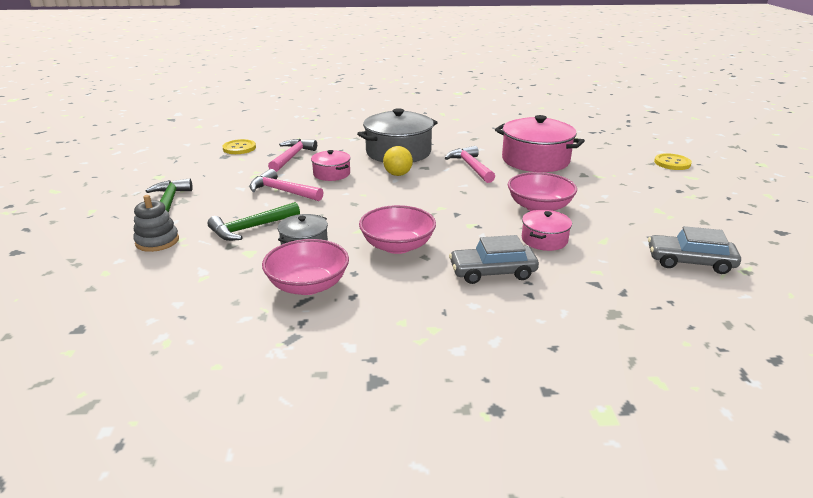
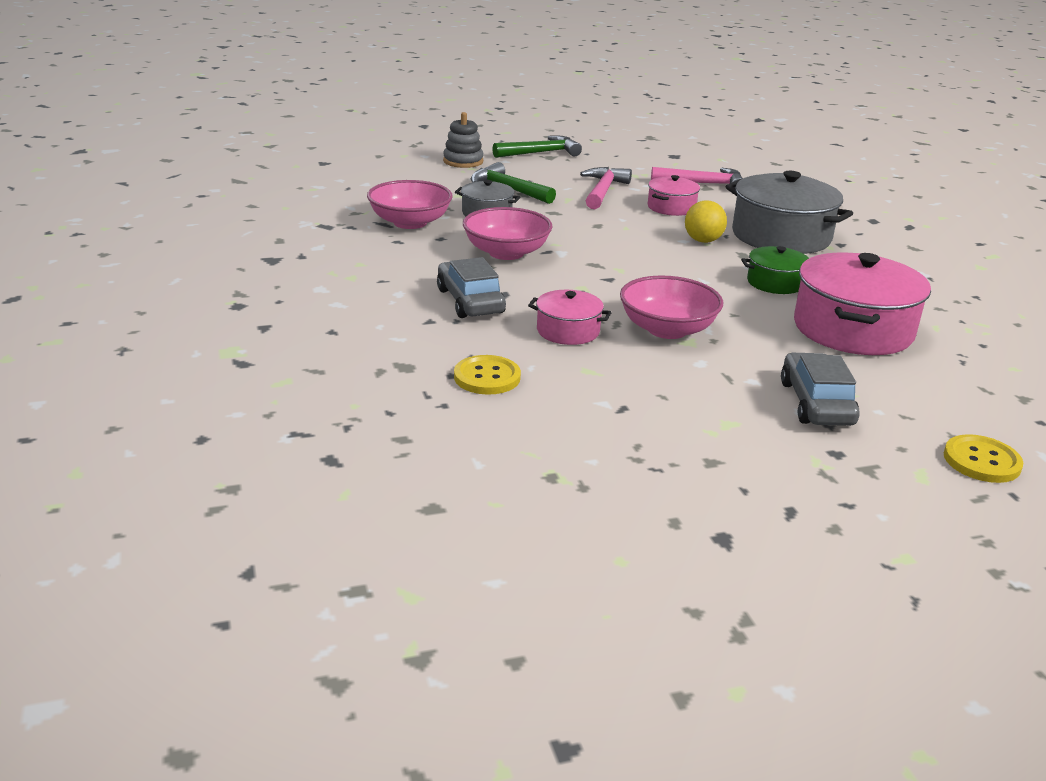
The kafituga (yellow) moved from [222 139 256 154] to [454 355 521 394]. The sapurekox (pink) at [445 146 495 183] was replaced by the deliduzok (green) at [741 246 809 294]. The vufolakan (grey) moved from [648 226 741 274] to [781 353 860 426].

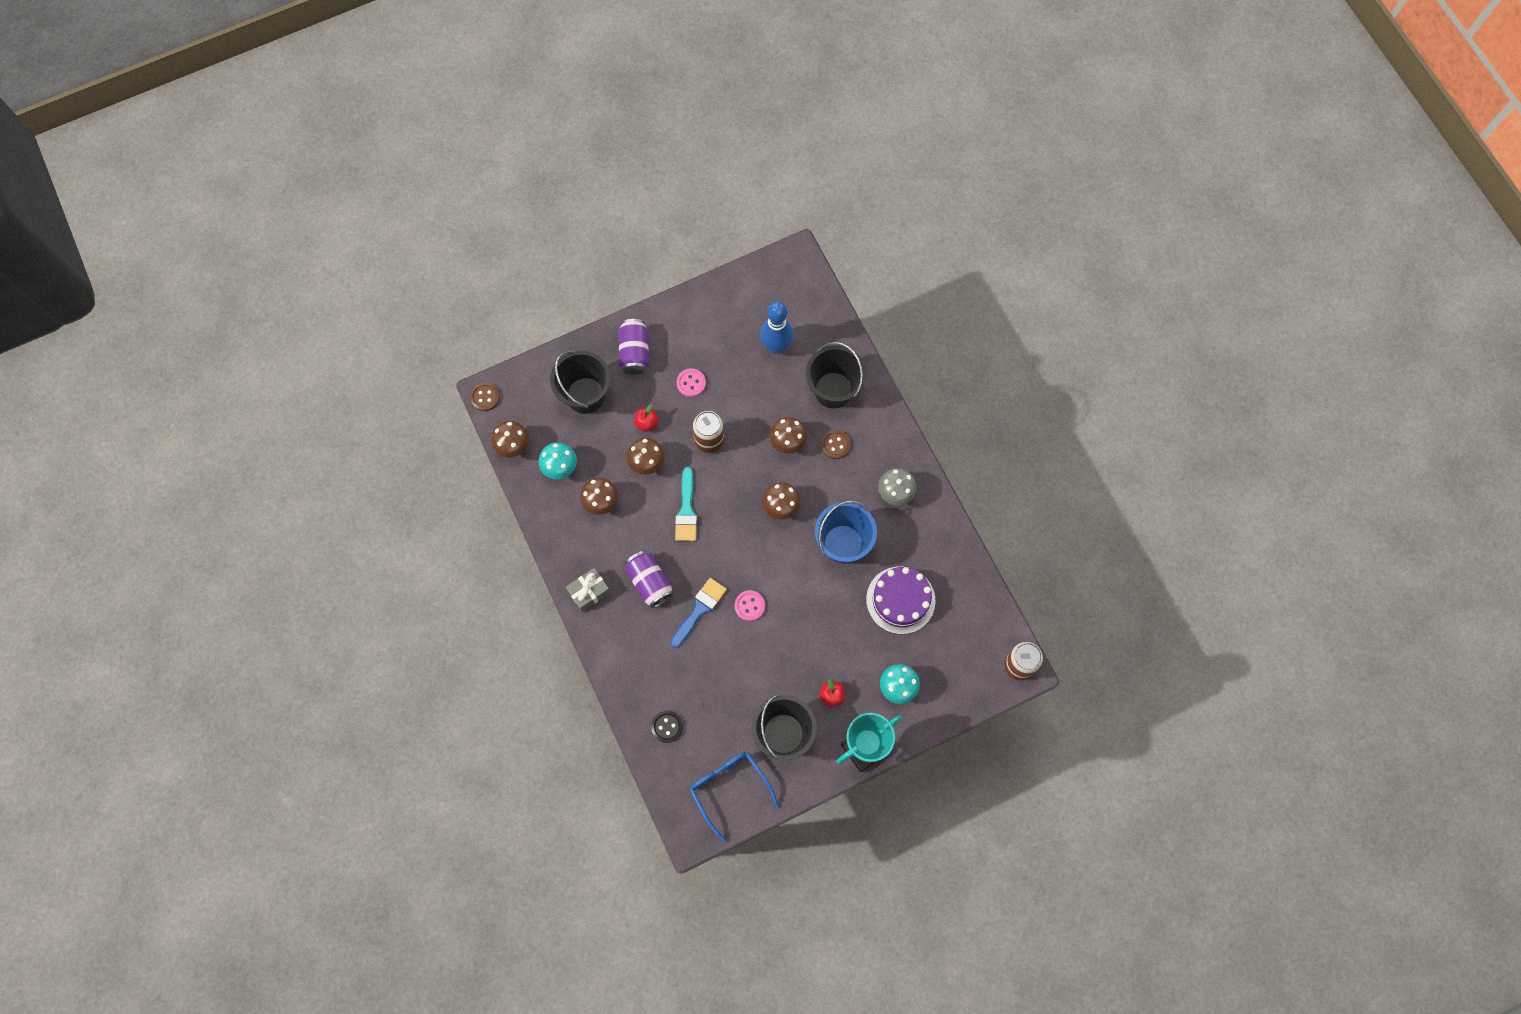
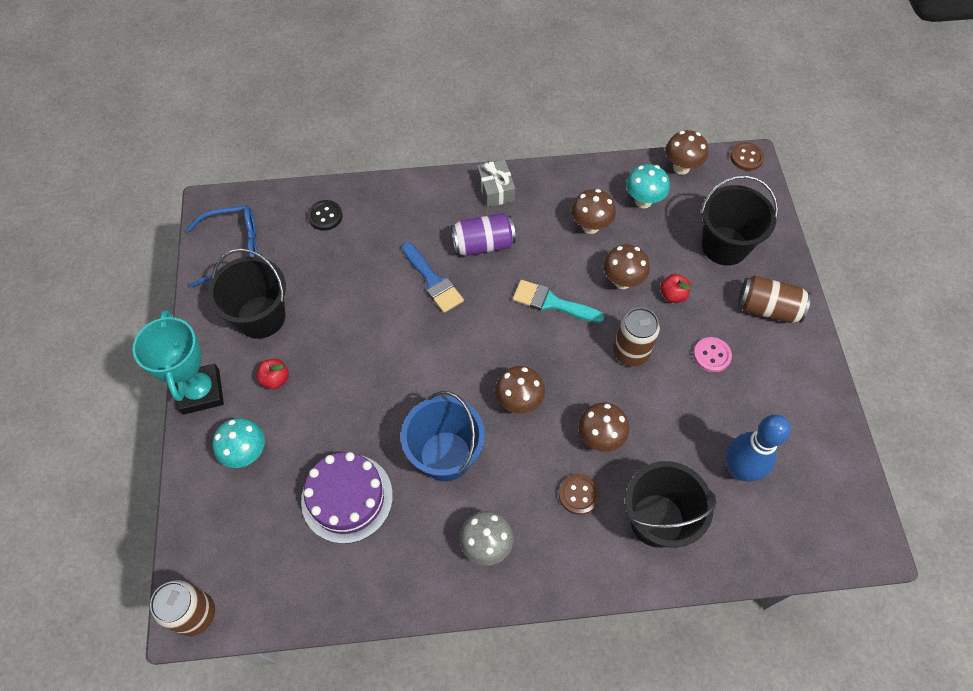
The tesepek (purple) at [618 319 649 374] became the tesepek (brown) at [738 275 811 323]. The kafituga (pink) at [735 590 765 621] disappeared.

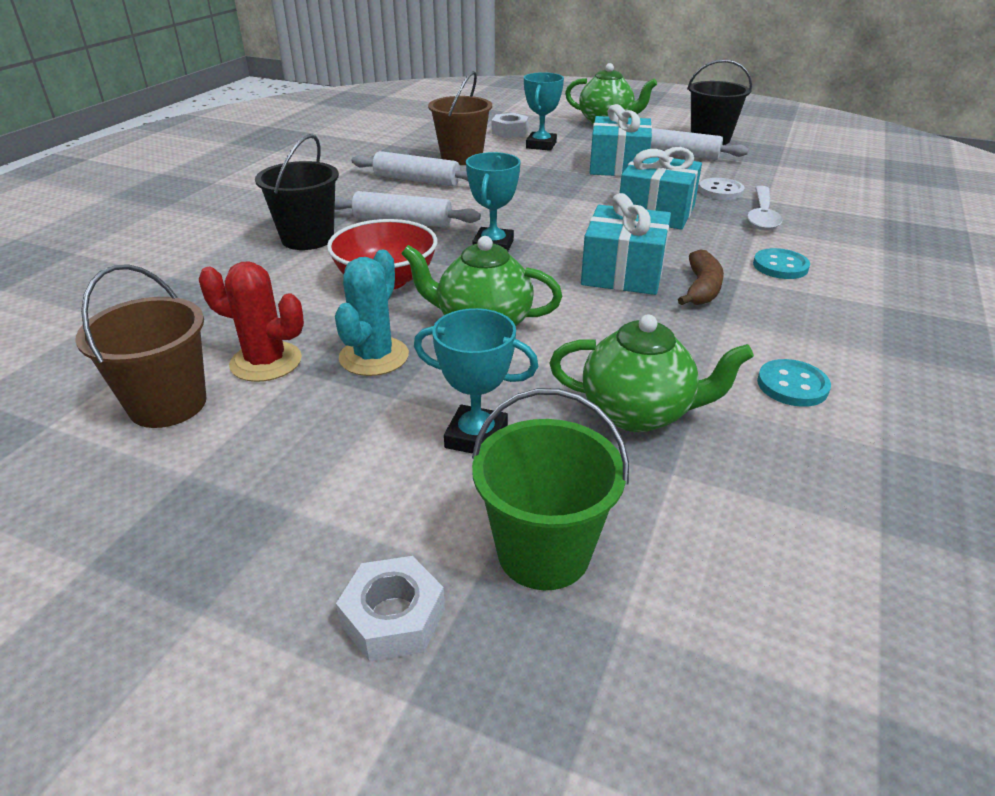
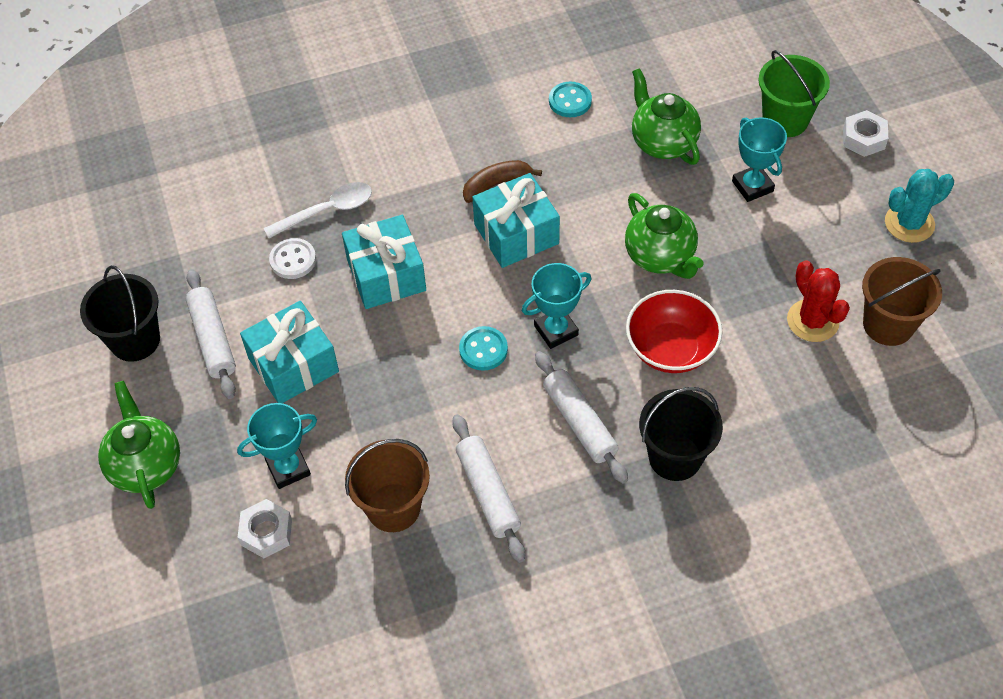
The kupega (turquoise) moved from [335 250 409 376] to [885 169 954 243]. The kafituga (turquoise) moved from [753 248 810 279] to [459 326 508 371].

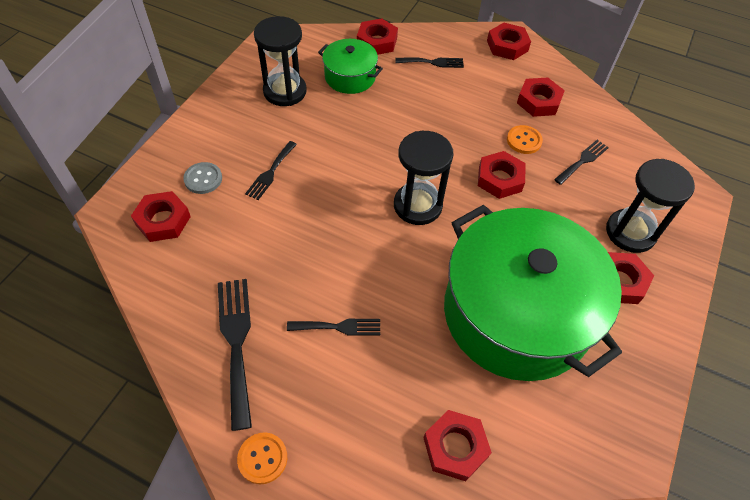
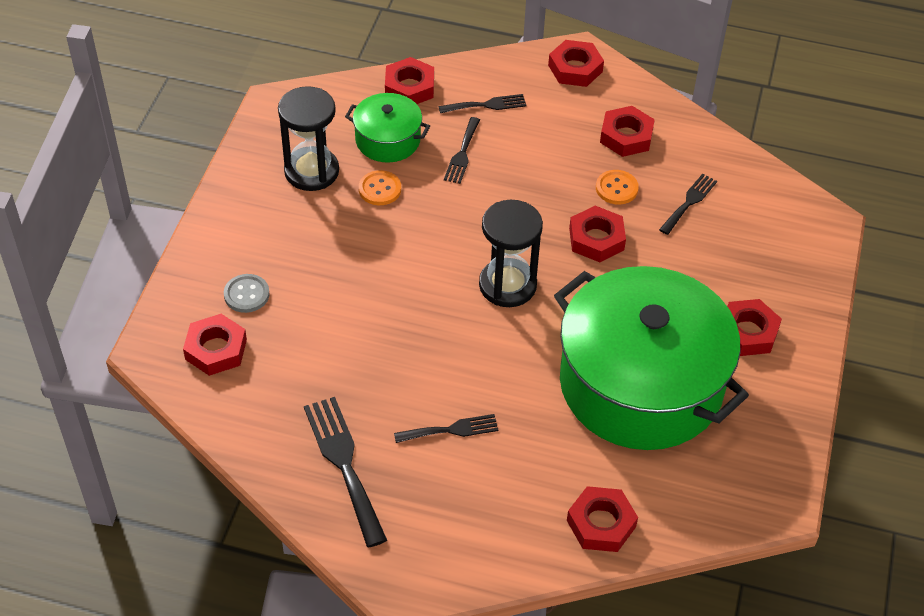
The kafituga (orange) moved from [237 432 287 484] to [359 170 401 205]. The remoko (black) moved from [245 141 297 200] to [444 117 480 184]. The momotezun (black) at [606 159 695 253] disappeared.

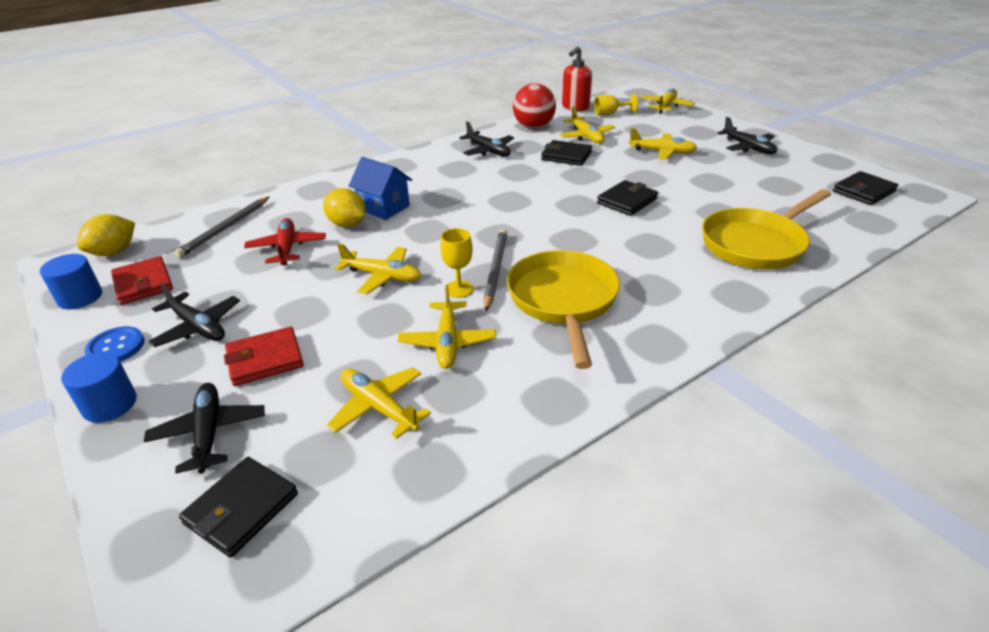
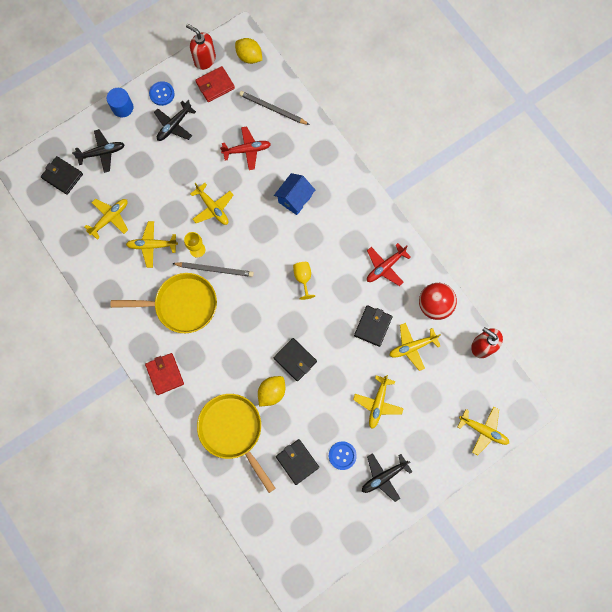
The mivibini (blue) at [40 254 102 310] was replaced by the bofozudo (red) at [186 24 216 70]. The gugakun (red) moved from [224 327 304 386] to [145 353 184 395]. The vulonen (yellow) moved from [323 188 366 227] to [258 376 285 406]. The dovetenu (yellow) at [335 244 422 294] turned 60 degrees counterclockwise. The dovetenu (black) at [459 121 514 157] became the dovetenu (red) at [367 243 411 286]. The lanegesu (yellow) moved from [594 94 638 115] to [293 262 315 300]. The gugakun (black) moved from [833 171 898 205] to [276 439 319 485]. The kafituga (blue) at [329 441 357 470] appeared.

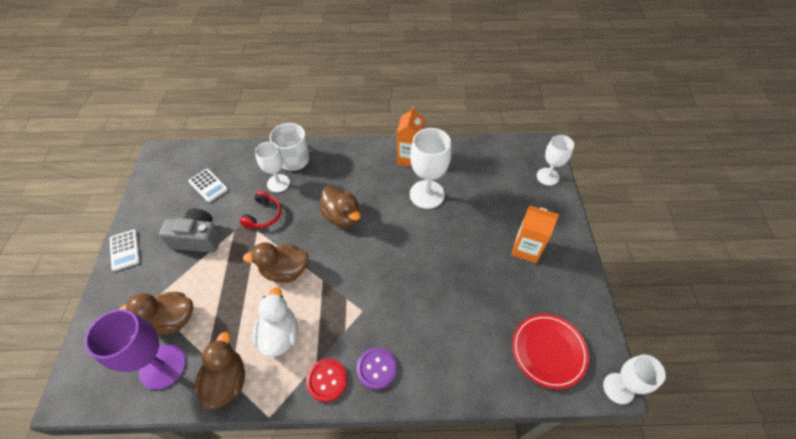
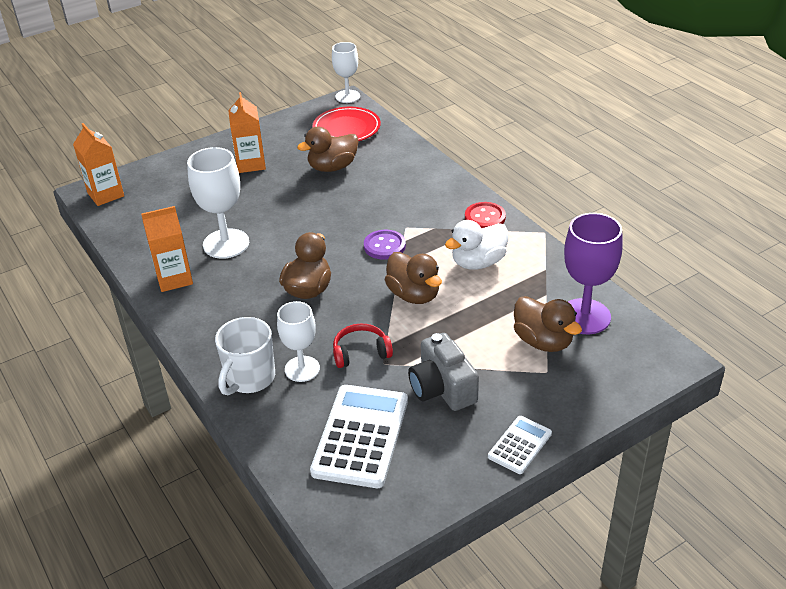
The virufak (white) at [188 169 228 202] changed to 1.89 times the size. The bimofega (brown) moved from [194 332 245 409] to [297 127 359 172]. The kafituga (purple) moved from [356 347 397 390] to [364 230 406 260]. The lanegesu (white) at [537 135 574 186] disappeared. The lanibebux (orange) at [73 123 124 206] appeared.

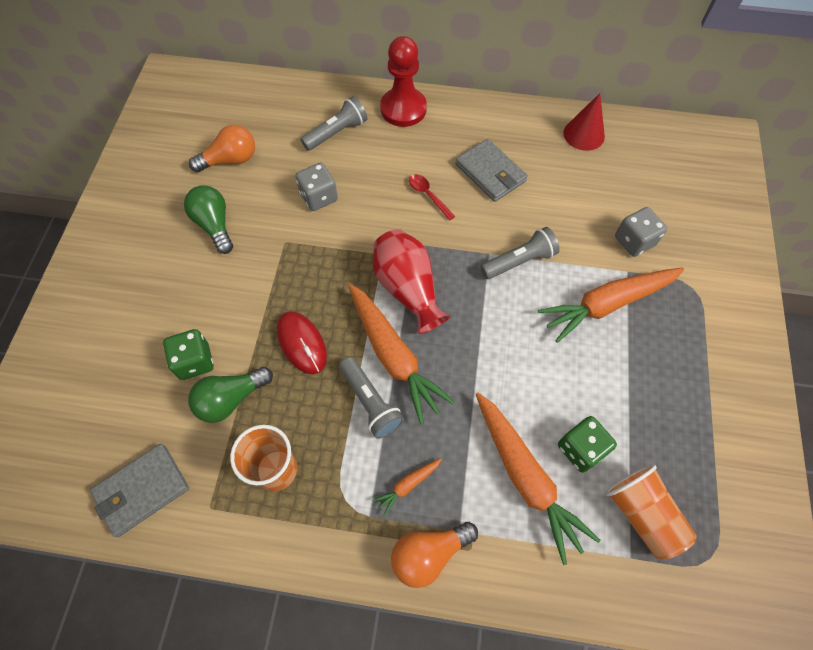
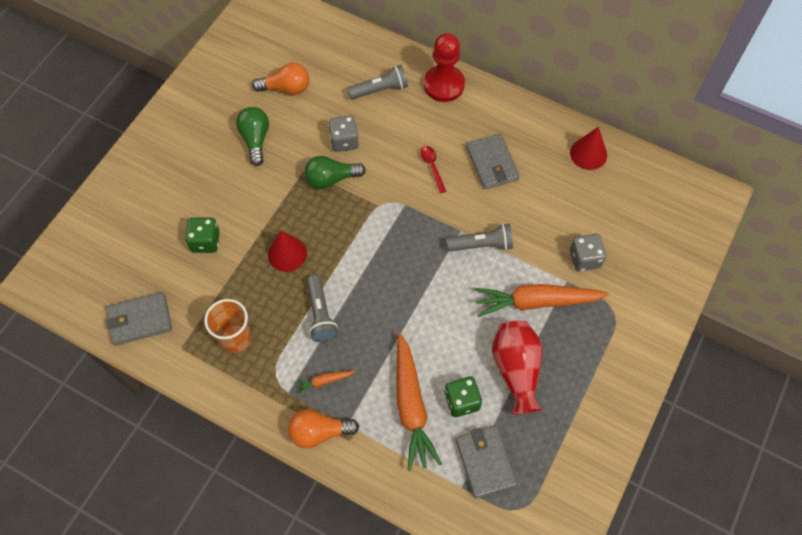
The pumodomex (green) moved from [188 367 273 423] to [304 156 366 189]. The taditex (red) at [277 311 327 374] was replaced by the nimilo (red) at [268 231 307 272]. The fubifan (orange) at [348 284 455 424] disappeared. The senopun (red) moved from [373 229 450 334] to [492 321 543 414]. The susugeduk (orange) at [606 465 697 560] was replaced by the gugakun (grey) at [455 426 517 499].

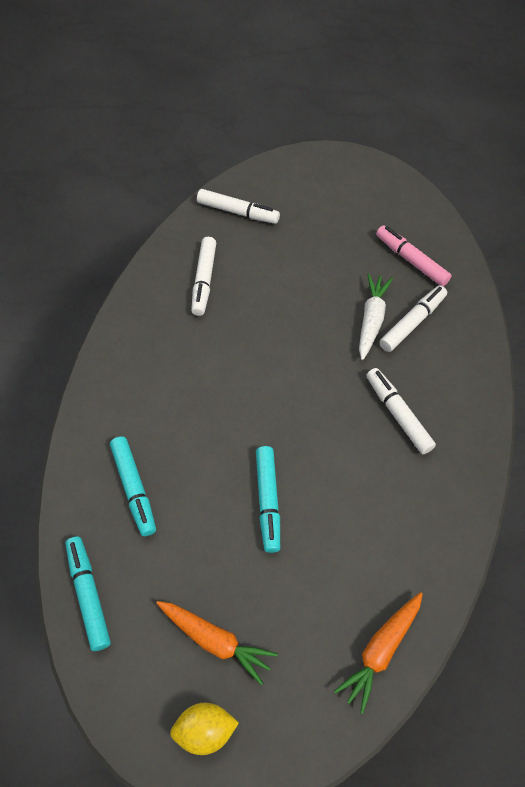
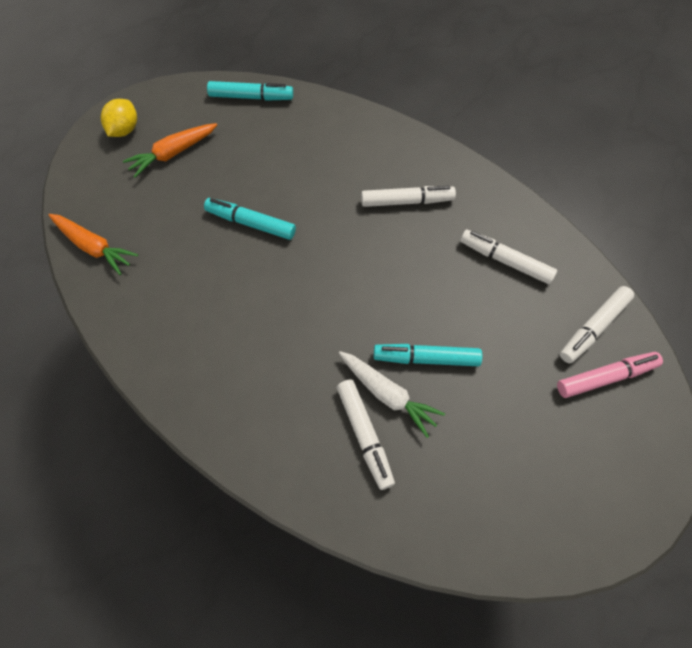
The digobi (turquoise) moved from [110 436 156 536] to [374 344 482 366]. The fubifan (orange) at [334 592 423 714] turned 150 degrees clockwise. The digobi (white) moved from [366 368 436 454] to [361 186 456 207]. The digobi (pink) moved from [376 225 452 286] to [557 352 663 398].

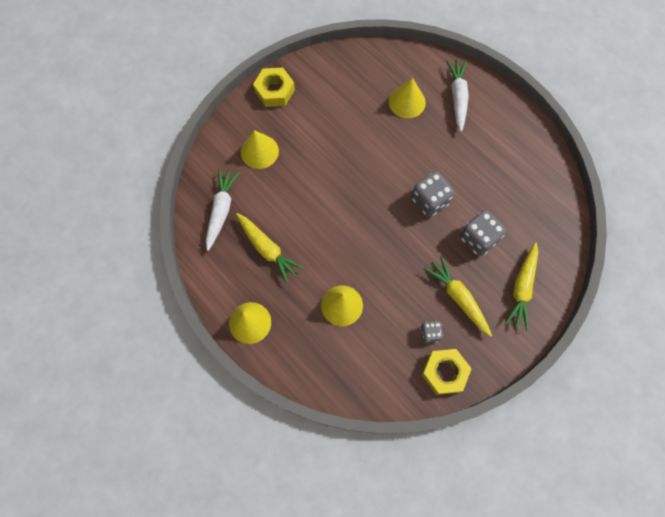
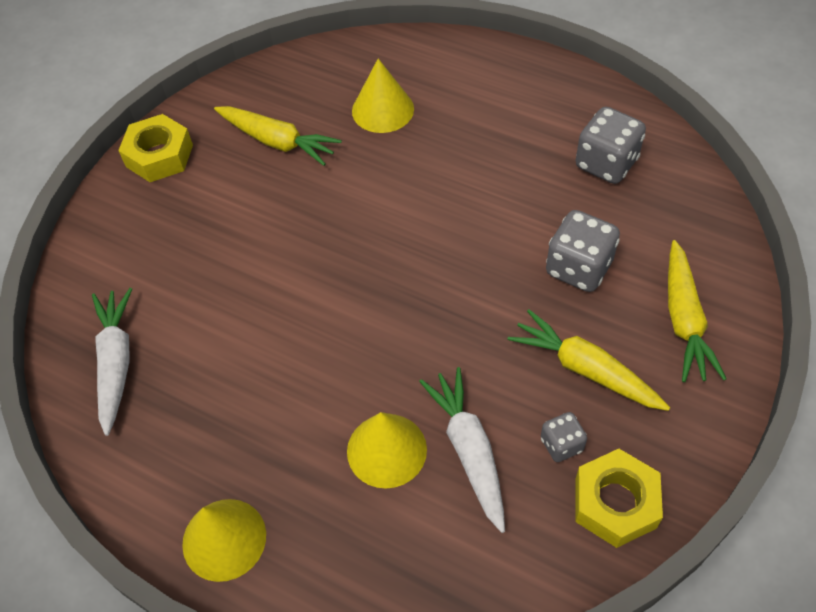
The fubifan (yellow) moved from [236 213 304 284] to [214 106 342 166]. The nimilo (yellow) at [241 130 279 169] disappeared. The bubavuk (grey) moved from [411 172 454 217] to [576 107 646 184]. The fubifan (white) moved from [446 60 469 132] to [419 367 505 533].

